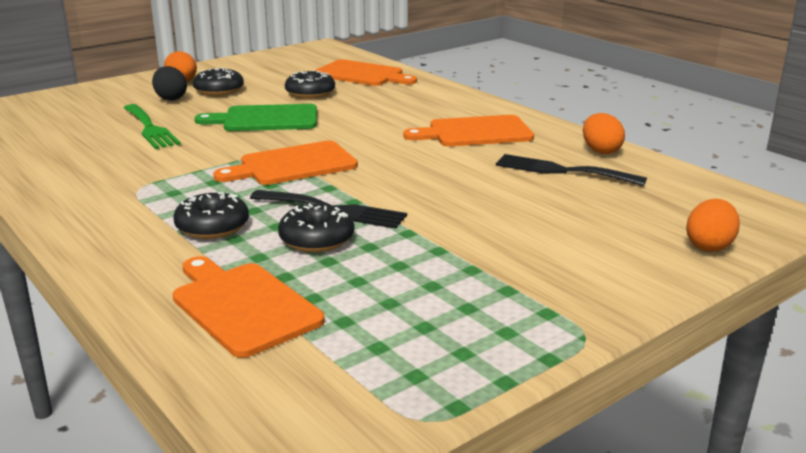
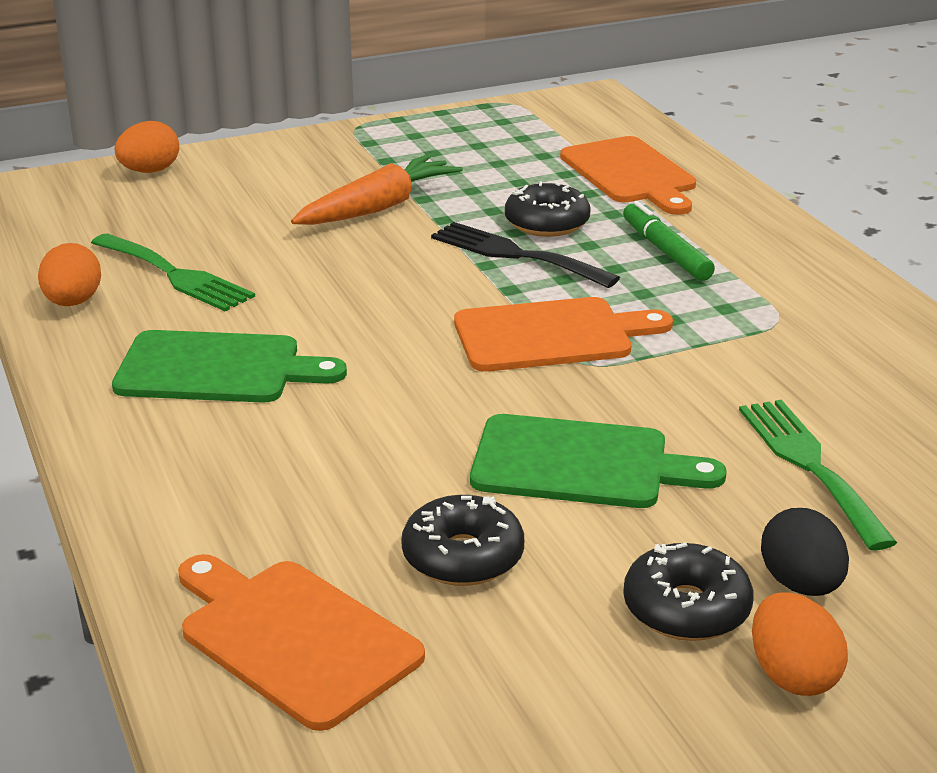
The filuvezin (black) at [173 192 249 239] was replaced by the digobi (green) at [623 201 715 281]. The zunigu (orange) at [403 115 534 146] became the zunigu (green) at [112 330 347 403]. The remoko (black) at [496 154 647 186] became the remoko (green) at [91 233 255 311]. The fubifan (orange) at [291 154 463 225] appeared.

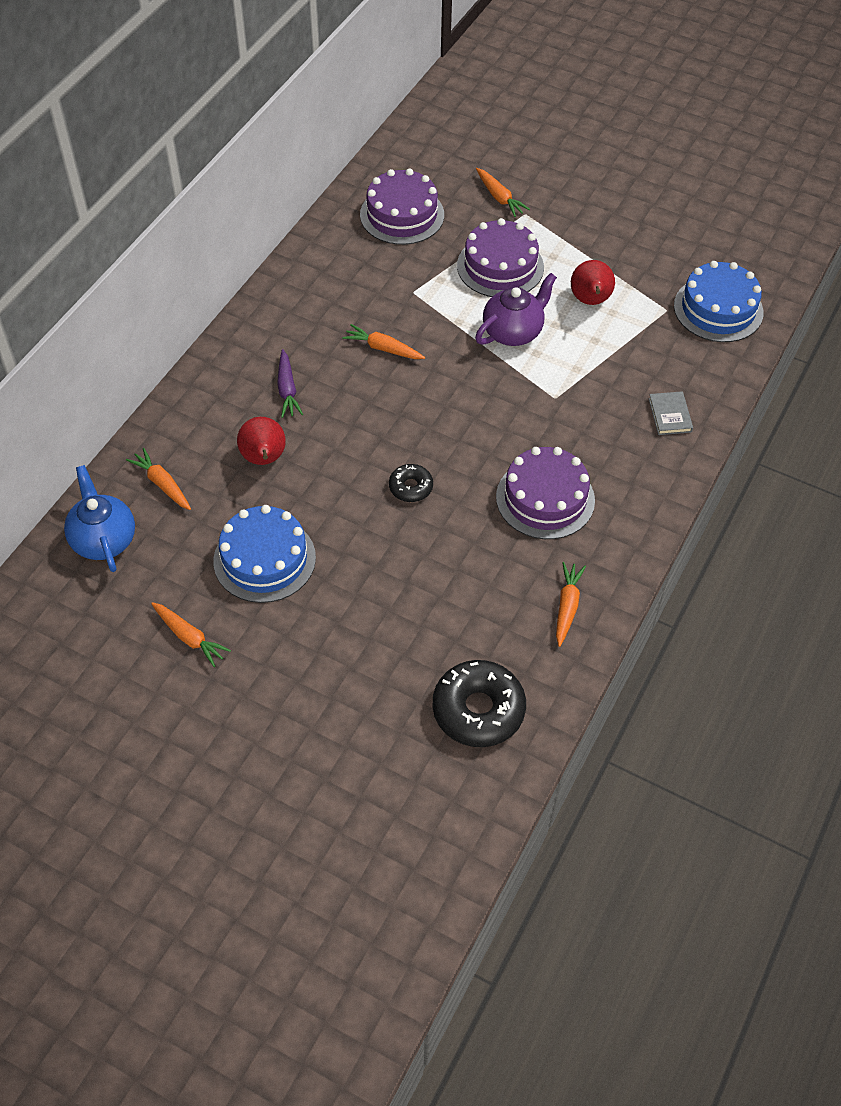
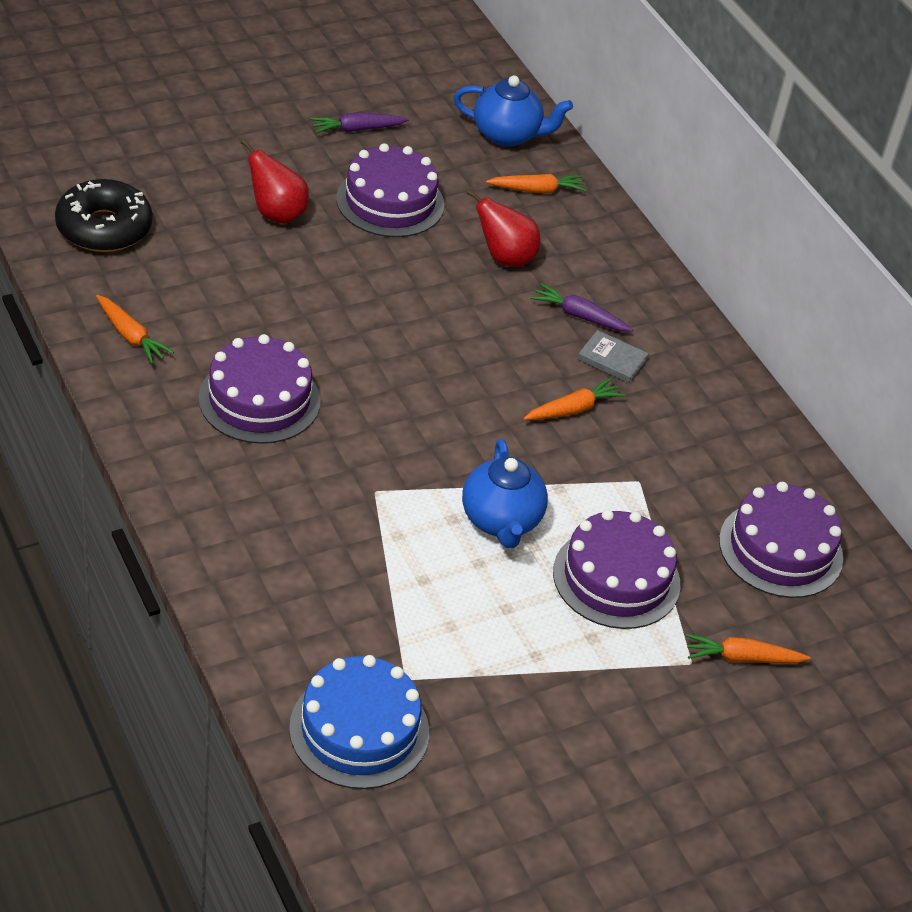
The fubifan (orange) at [151 602 231 667] became the fubifan (purple) at [310 112 409 134]. The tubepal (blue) at [213 505 316 603] became the tubepal (purple) at [336 143 444 237]. The filuvezin (black) at [389 464 433 502] disappeared. The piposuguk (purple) at [475 273 557 346] became the piposuguk (blue) at [462 439 548 548]. The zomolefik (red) moved from [571 260 615 305] to [241 139 309 224]. The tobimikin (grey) moved from [649 391 693 435] to [578 330 649 383].

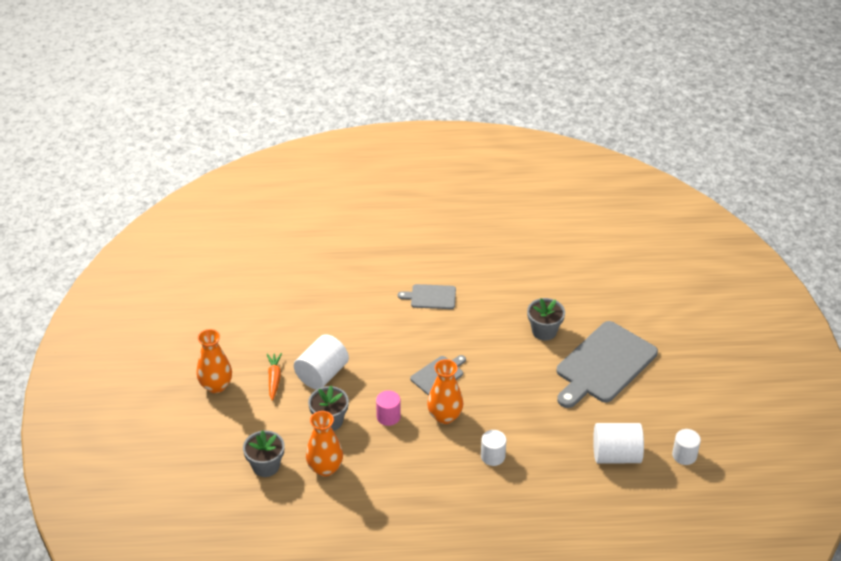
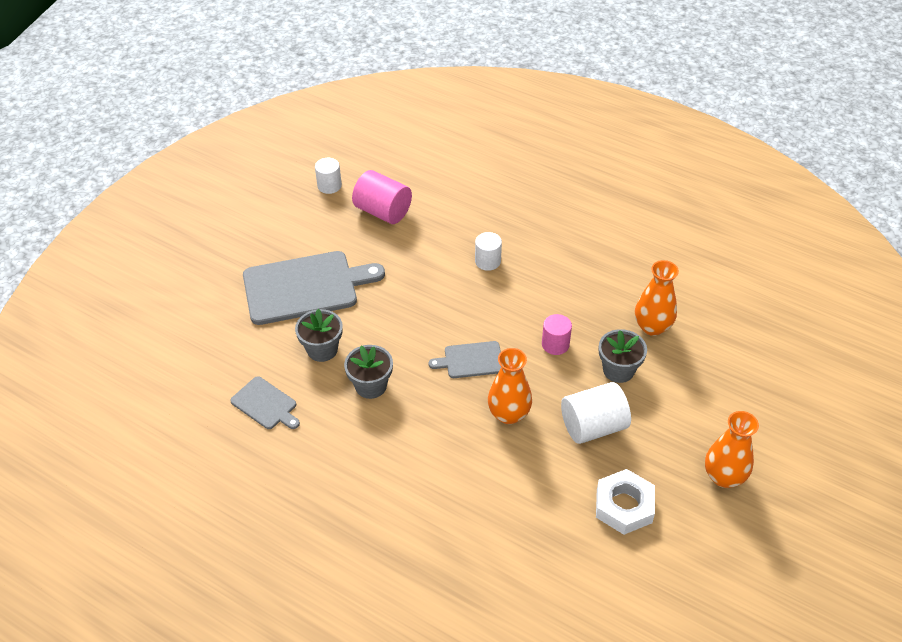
The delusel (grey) moved from [243 430 285 477] to [344 345 393 399]. The fubifan (orange) at [267 353 282 401] disappeared. The zunigu (grey) moved from [398 284 456 309] to [230 376 300 429]. The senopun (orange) moved from [427 359 463 424] to [488 348 532 424]. The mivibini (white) at [593 423 644 463] became the mivibini (pink) at [352 170 412 224]. The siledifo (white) at [596 469 655 535] appeared.

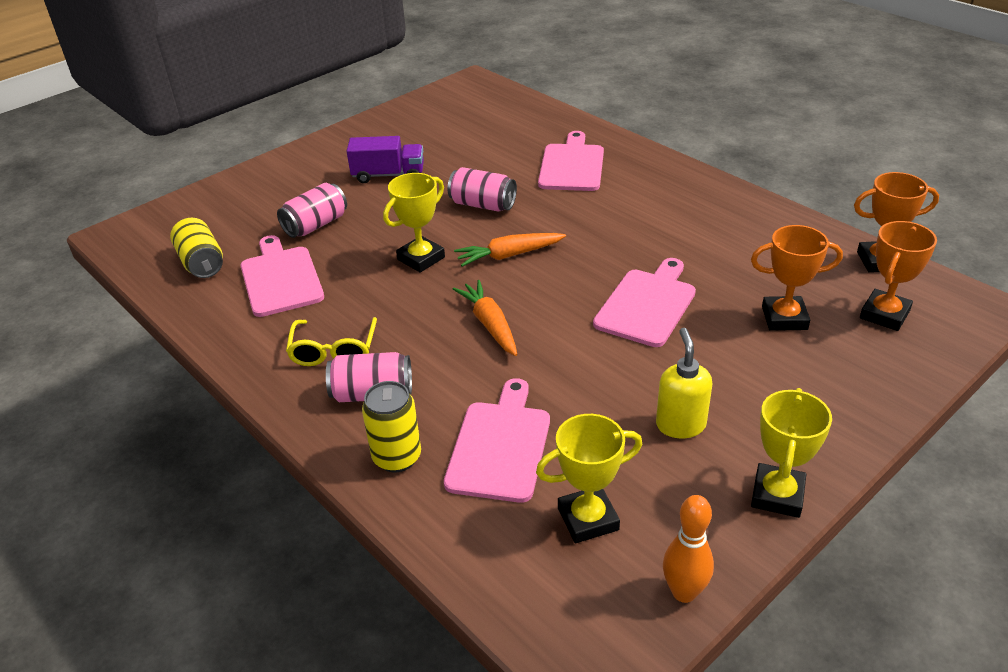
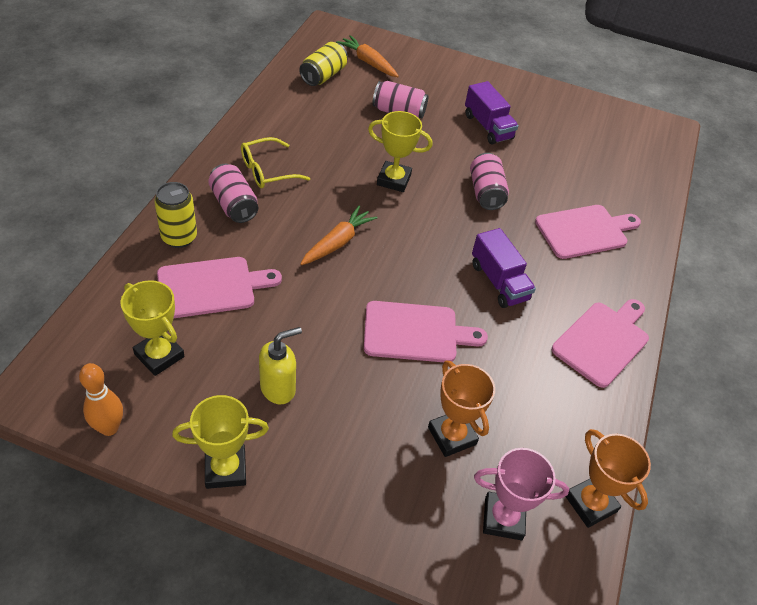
The zunigu (pink) moved from [240 235 324 317] to [552 299 649 388]. The fubifan (orange) moved from [454 233 566 267] to [336 35 399 77]. The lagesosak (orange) at [860 221 937 331] became the lagesosak (pink) at [474 448 569 540]. The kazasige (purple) at [472 228 536 308] appeared.

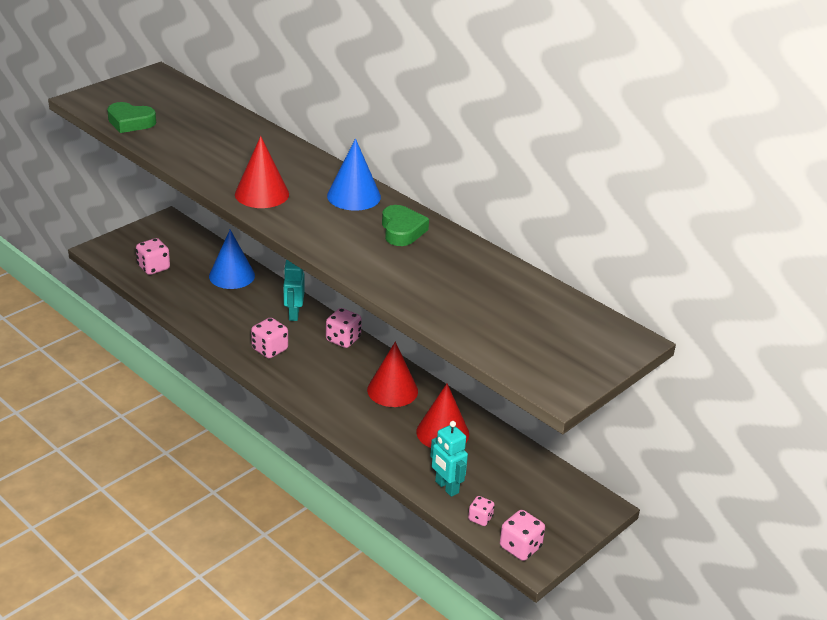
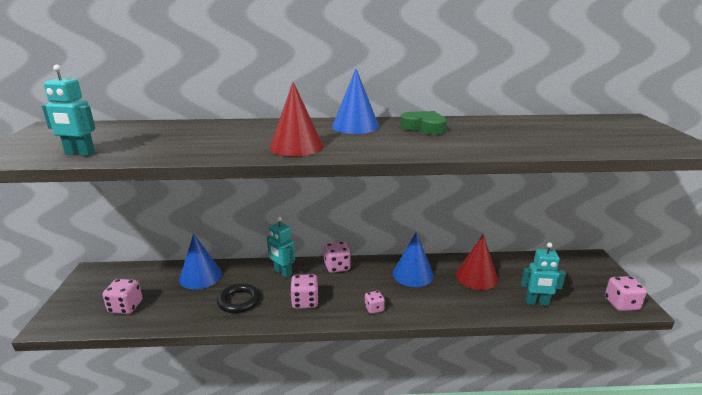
The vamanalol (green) at [107 102 156 133] was replaced by the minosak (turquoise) at [42 65 96 156]. The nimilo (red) at [367 342 418 407] became the nimilo (blue) at [393 232 434 287]. The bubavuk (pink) moved from [468 496 495 526] to [365 291 385 314]. The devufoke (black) at [217 284 260 313] appeared.

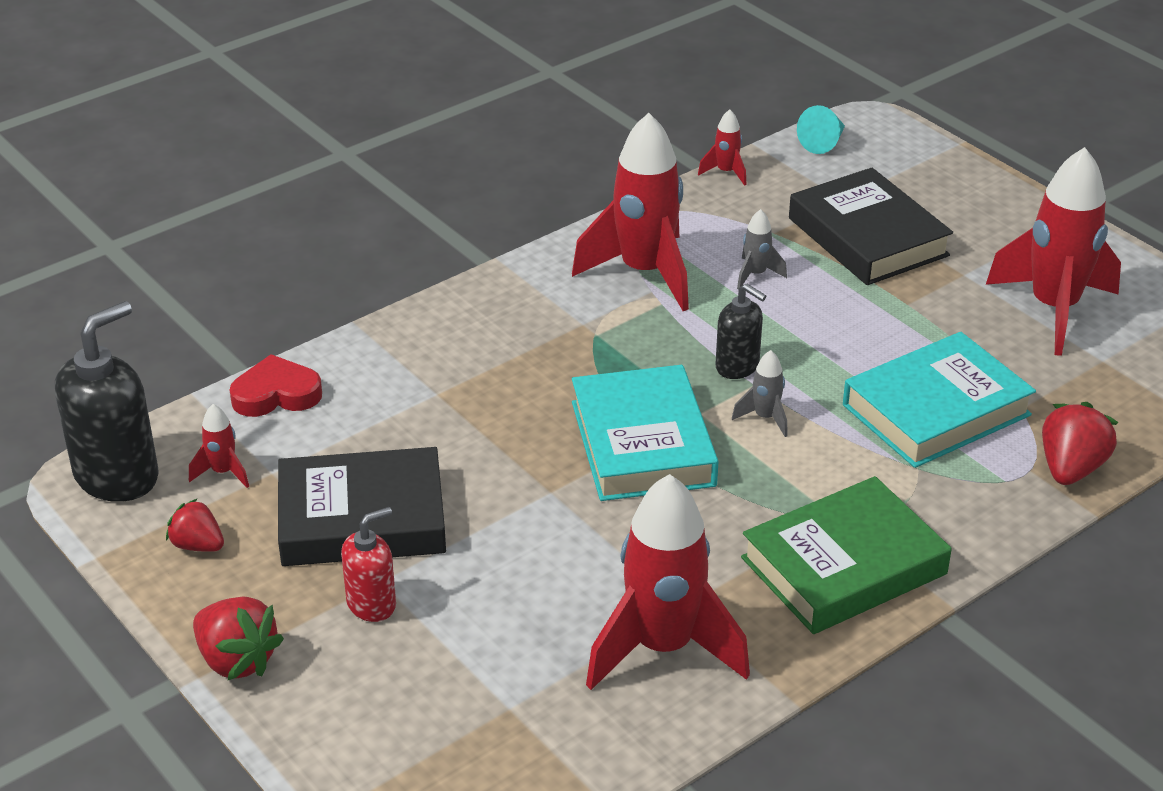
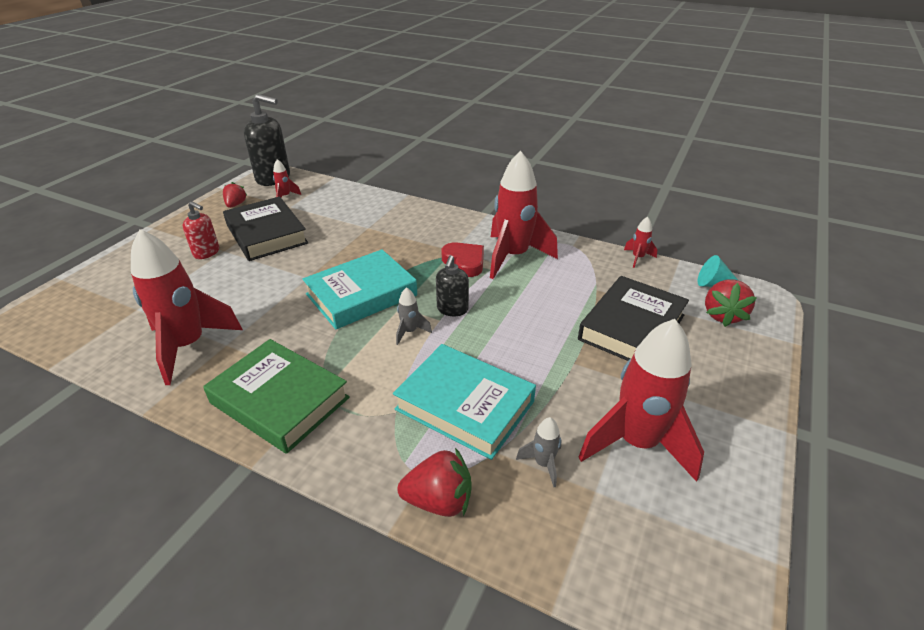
The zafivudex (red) moved from [193 597 284 680] to [705 279 757 327]. The vamanalol (red) moved from [230 354 322 417] to [441 242 484 277]. The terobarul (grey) moved from [737 209 787 289] to [516 417 561 487].

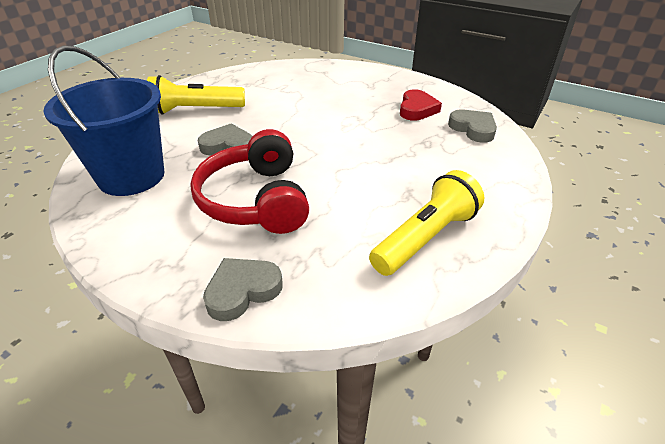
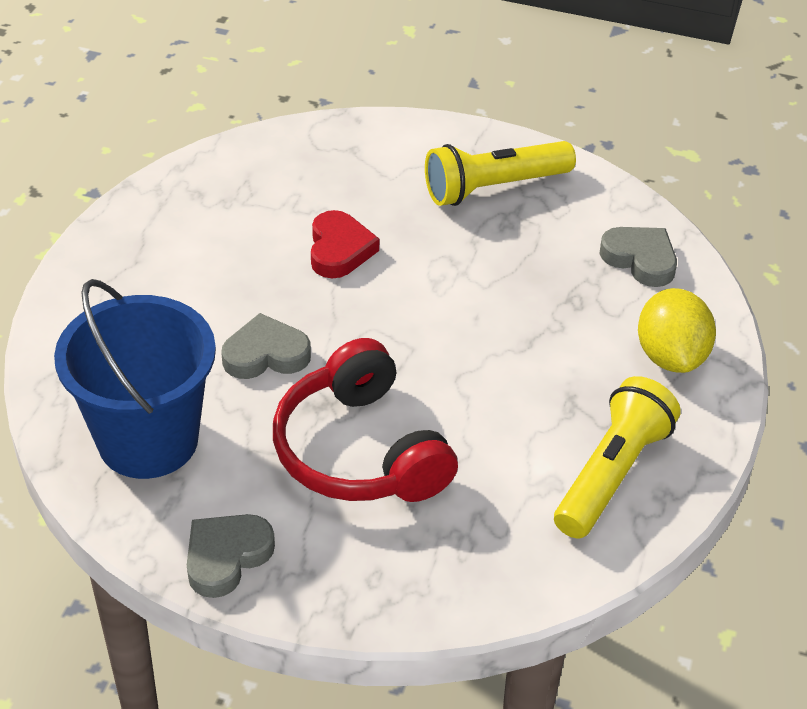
The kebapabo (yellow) moved from [147 75 245 115] to [425 141 576 206]. The vamanalol (grey) moved from [203 258 283 321] to [187 514 275 598]. The vamanalol (red) moved from [400 89 442 121] to [311 210 379 278]. The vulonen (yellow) at [638 288 716 373] appeared.

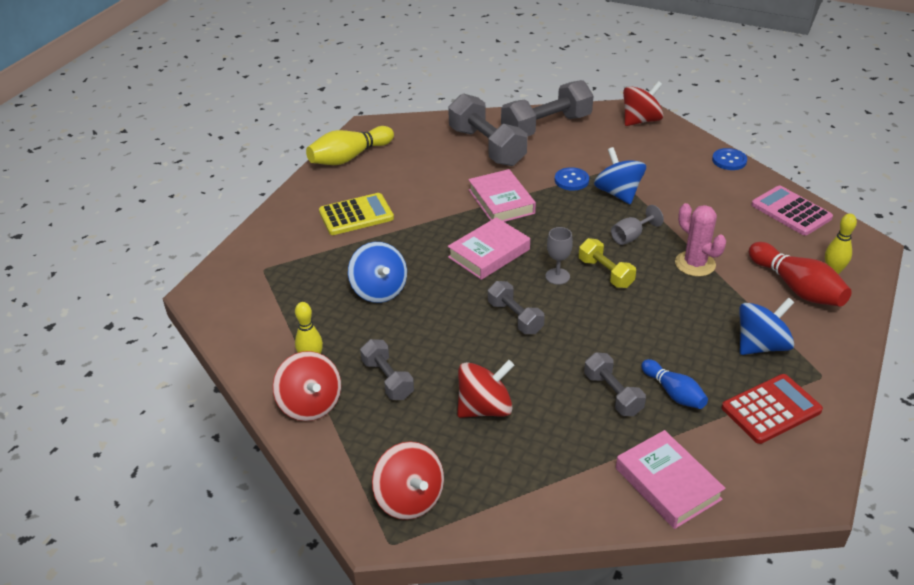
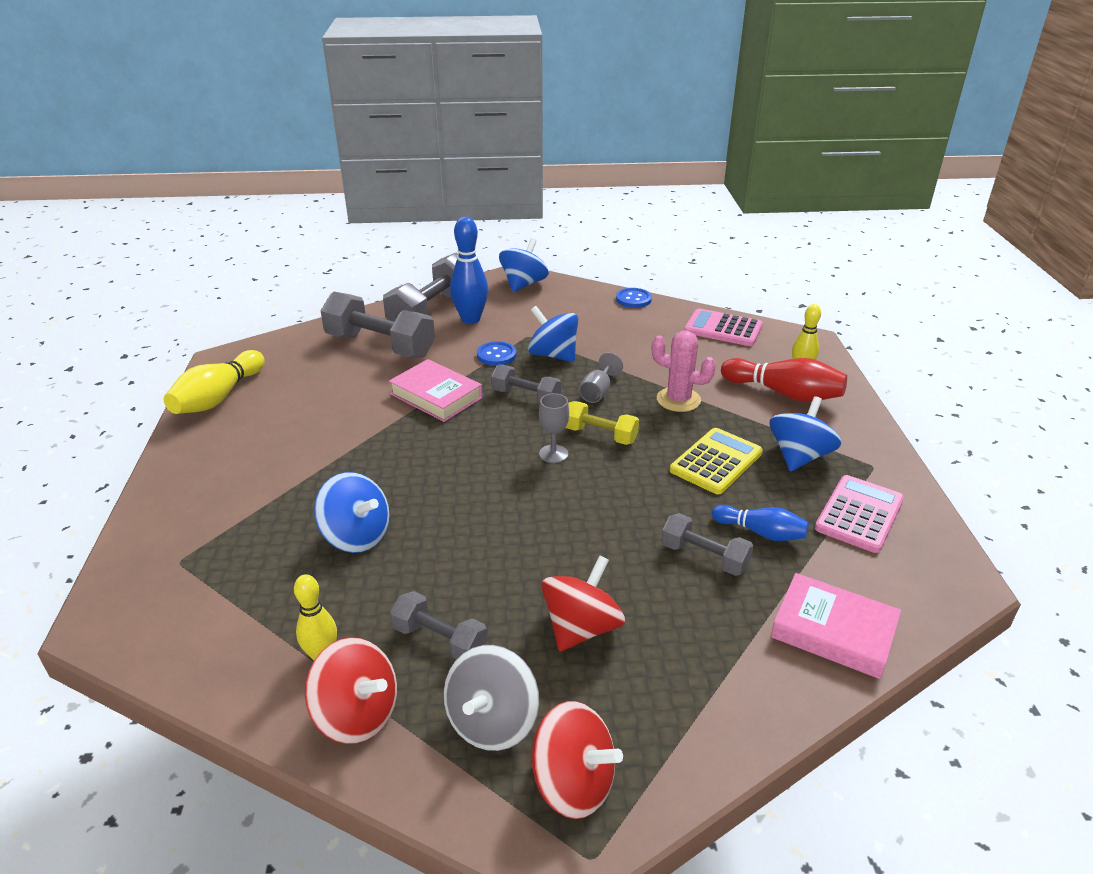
The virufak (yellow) moved from [319 193 394 235] to [670 428 763 494]. The tobimikin (pink) at [448 217 530 280] disappeared. The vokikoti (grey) moved from [488 281 545 334] to [491 365 561 402]. The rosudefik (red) at [623 81 663 126] became the rosudefik (blue) at [499 238 549 292]. The virufak (red) at [721 374 823 444] became the virufak (pink) at [815 475 904 553]. The rosudefik (grey) at [444 645 539 751] appeared. The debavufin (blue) at [450 217 488 324] appeared.

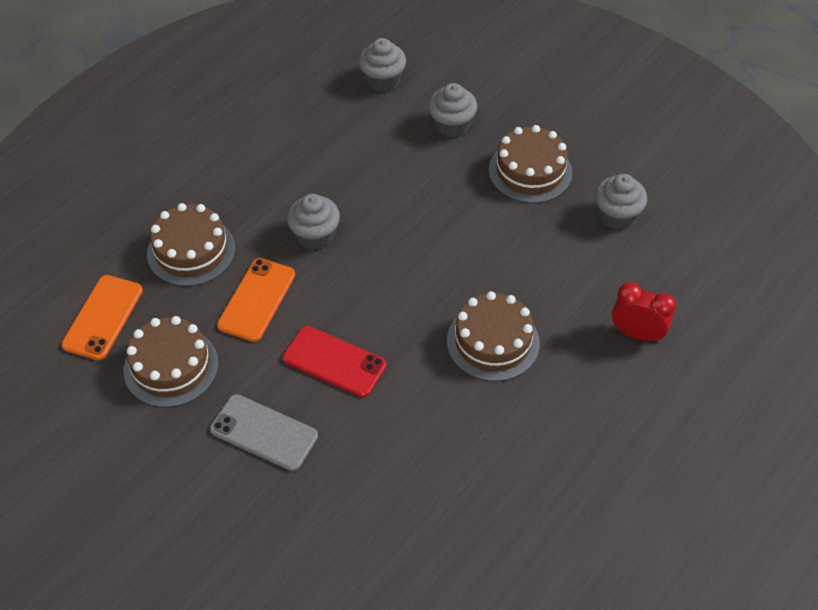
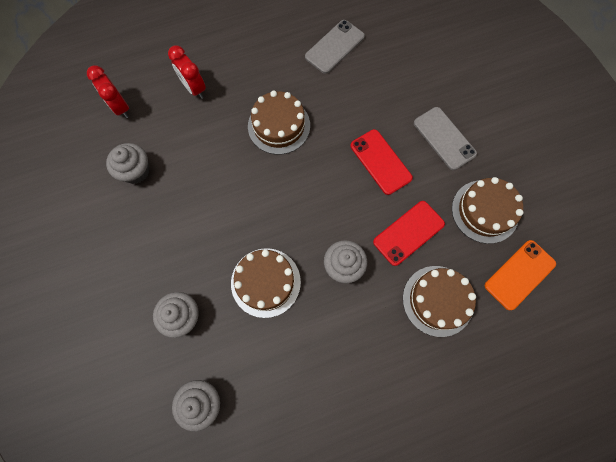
The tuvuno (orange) at [217 258 295 342] became the tuvuno (red) at [373 201 445 266]. The tubepal (brown) moved from [489 125 572 203] to [231 248 301 318]. The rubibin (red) at [87 65 129 118] appeared. The tuvuno (grey) at [305 20 365 74] appeared.

